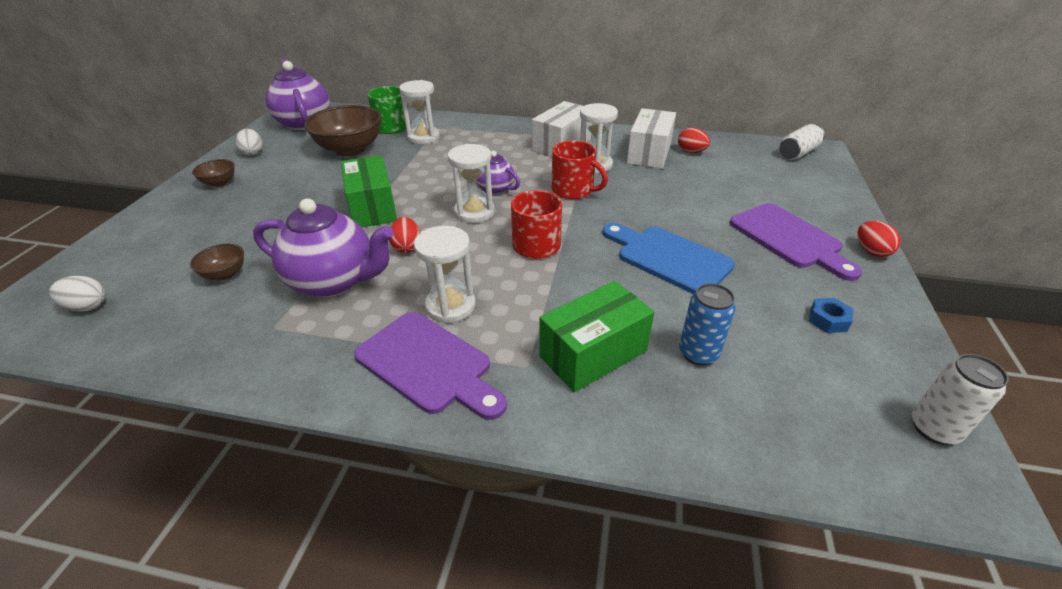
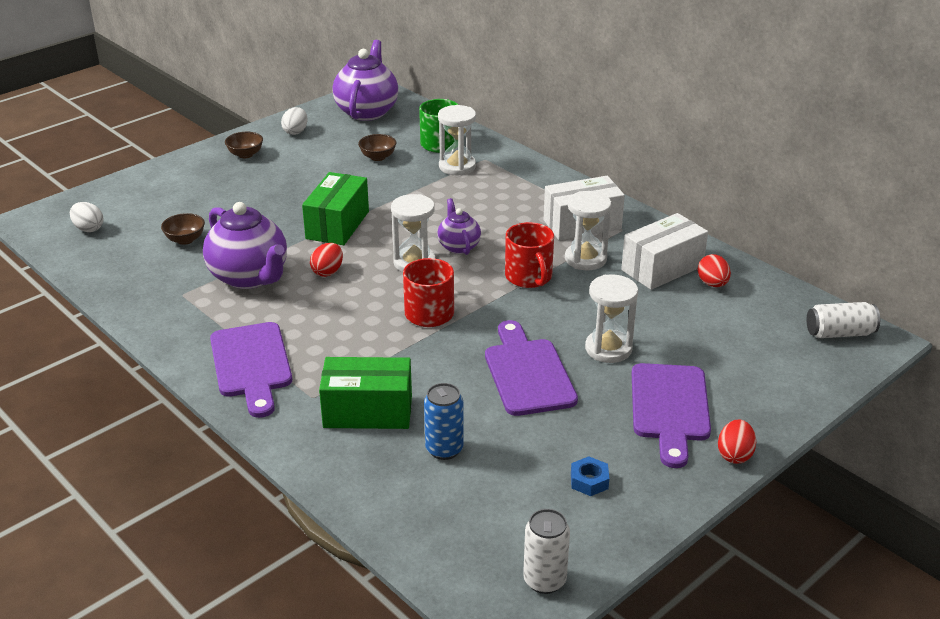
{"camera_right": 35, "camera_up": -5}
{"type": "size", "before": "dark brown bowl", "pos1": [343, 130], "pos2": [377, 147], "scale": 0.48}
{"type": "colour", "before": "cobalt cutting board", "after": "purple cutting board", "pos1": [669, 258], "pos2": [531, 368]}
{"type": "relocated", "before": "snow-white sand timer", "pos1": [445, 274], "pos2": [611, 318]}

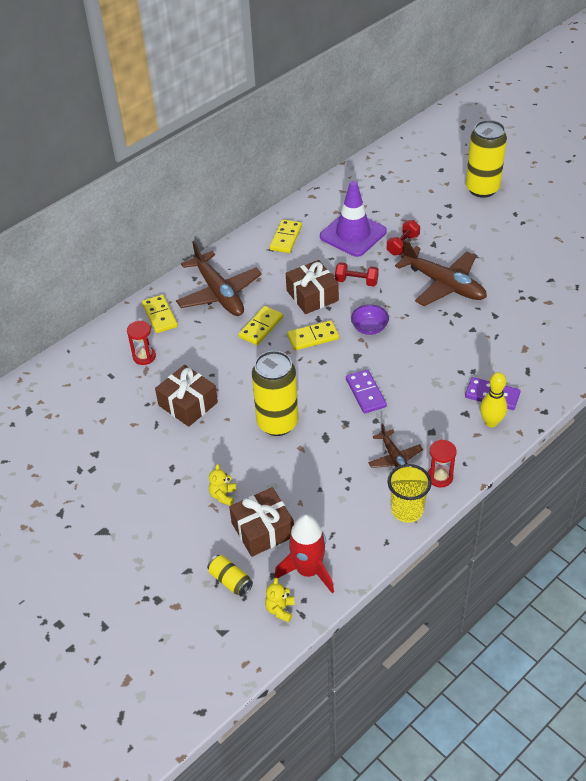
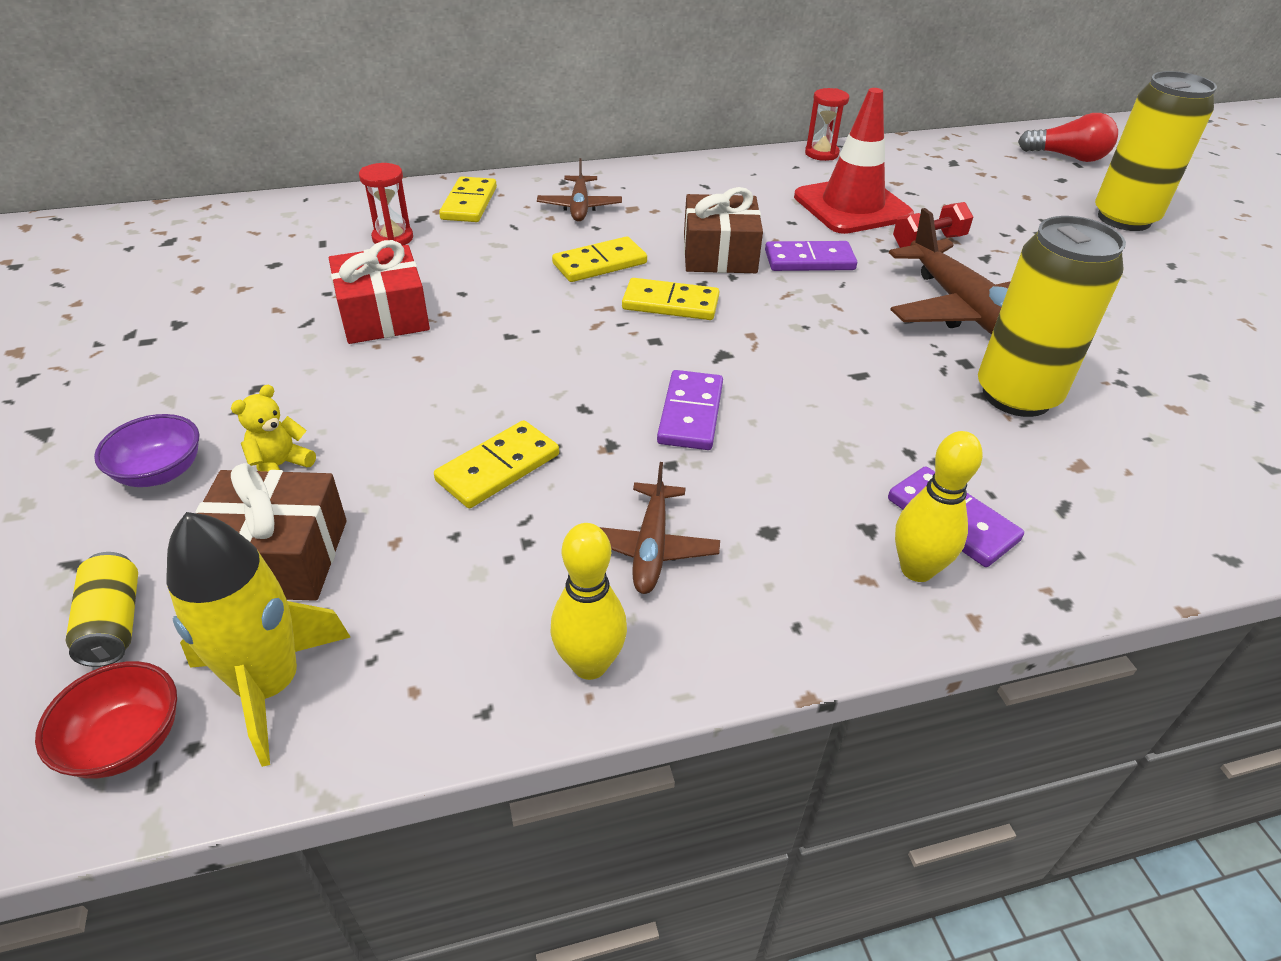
{"camera_right": 25, "camera_up": -5}
{"type": "colour", "before": "purple safety cone", "after": "scarlet safety cone", "pos1": [353, 219], "pos2": [854, 161]}
{"type": "relocated", "before": "yellow domino", "pos1": [286, 236], "pos2": [496, 464]}
{"type": "size", "before": "dark brown plane", "pos1": [219, 278], "pos2": [579, 190], "scale": 0.54}
{"type": "exchanged", "before": "scarlet hand weight", "after": "purple domino", "pos1": [357, 274], "pos2": [811, 256]}
{"type": "relocated", "before": "purple bowl", "pos1": [370, 319], "pos2": [146, 450]}
{"type": "relocated", "before": "yellow tin", "pos1": [275, 393], "pos2": [1052, 316]}
{"type": "colour", "before": "dark brown wrapped gift", "after": "scarlet wrapped gift", "pos1": [186, 396], "pos2": [379, 292]}
{"type": "relocated", "before": "scarlet sand timer", "pos1": [442, 463], "pos2": [827, 124]}
{"type": "exchanged", "before": "yellow beaker", "after": "yellow bowling pin", "pos1": [410, 493], "pos2": [589, 601]}
{"type": "colour", "before": "scarlet toy rocket", "after": "yellow toy rocket", "pos1": [304, 553], "pos2": [258, 639]}
{"type": "exchanged", "before": "yellow teddy", "after": "scarlet bowl", "pos1": [280, 600], "pos2": [106, 720]}
{"type": "appeared", "after": "scarlet light bulb", "pos2": [1068, 137]}

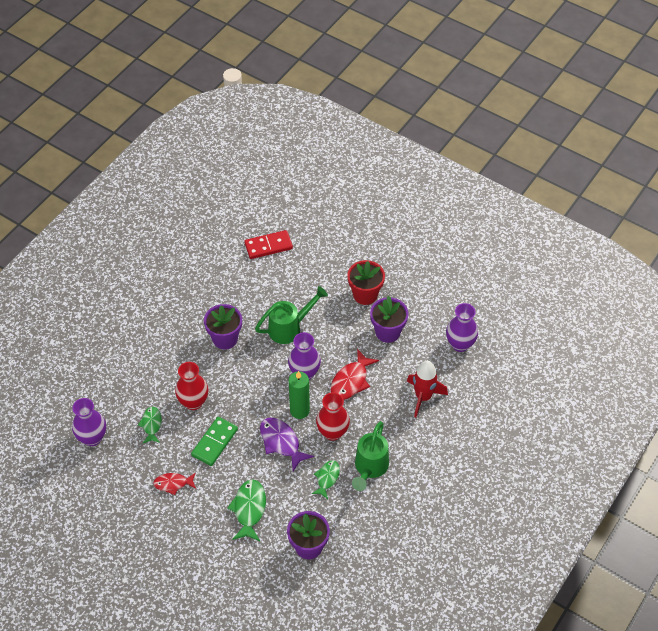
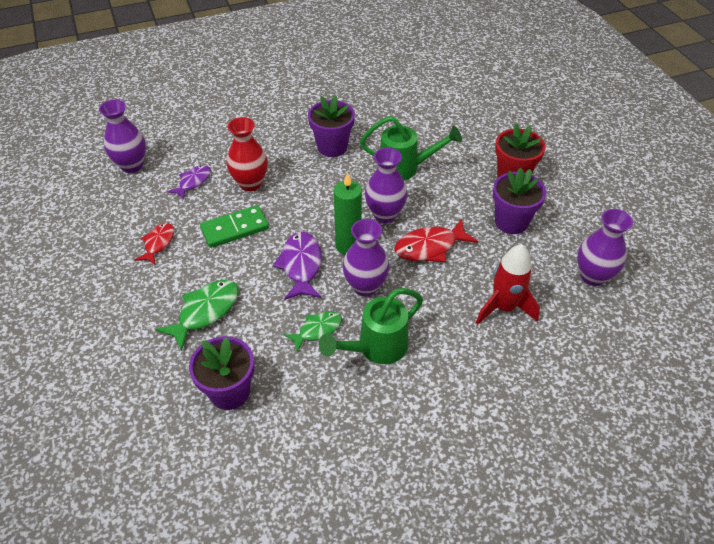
{"camera_right": 35, "camera_up": -5}
{"type": "missing", "before": "scarlet domino", "pos1": [268, 244]}
{"type": "colour", "before": "scarlet flower vase", "after": "purple flower vase", "pos1": [333, 416], "pos2": [366, 257]}
{"type": "colour", "before": "leaf-green toy fish", "after": "purple toy fish", "pos1": [150, 425], "pos2": [189, 182]}
{"type": "spun", "before": "scarlet toy fish", "pos1": [174, 483], "pos2": [154, 244], "turn": 75}

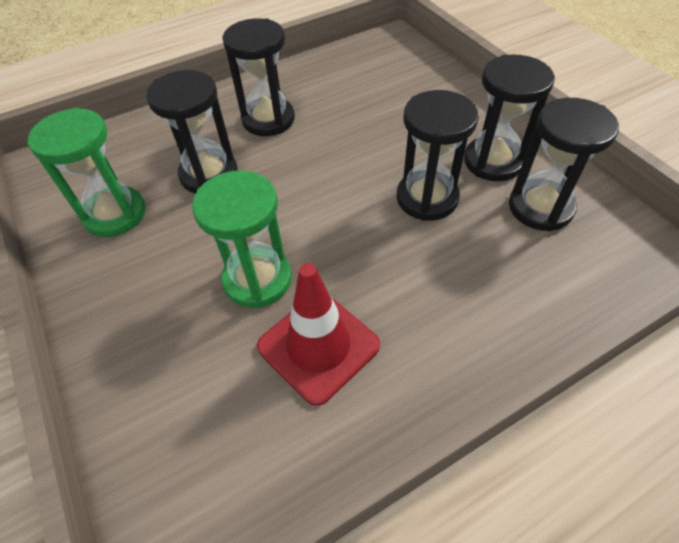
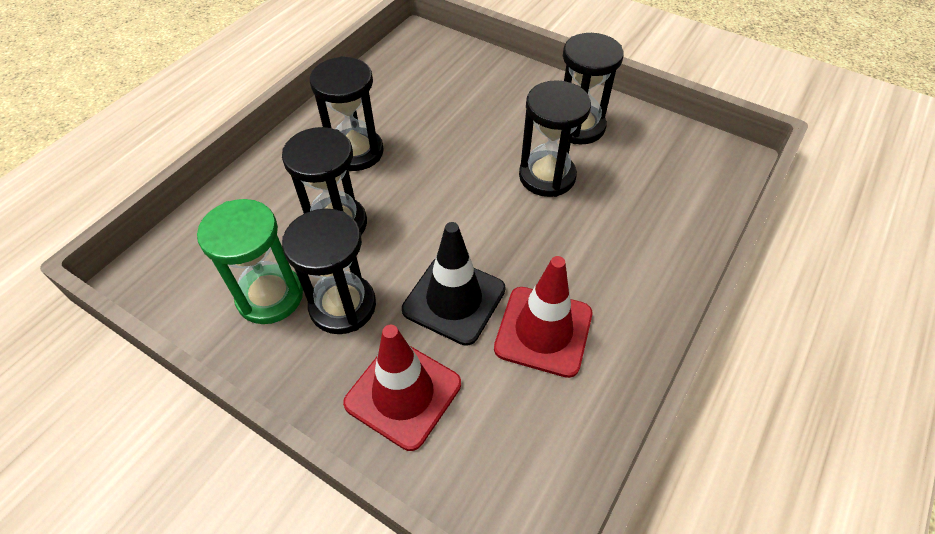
{"camera_right": -30, "camera_up": 0}
{"type": "relocated", "before": "black sand timer", "pos1": [564, 164], "pos2": [329, 271]}
{"type": "exchanged", "before": "leaf-green sand timer", "after": "black safety cone", "pos1": [242, 239], "pos2": [453, 284]}
{"type": "appeared", "after": "scarlet safety cone", "pos2": [402, 388]}

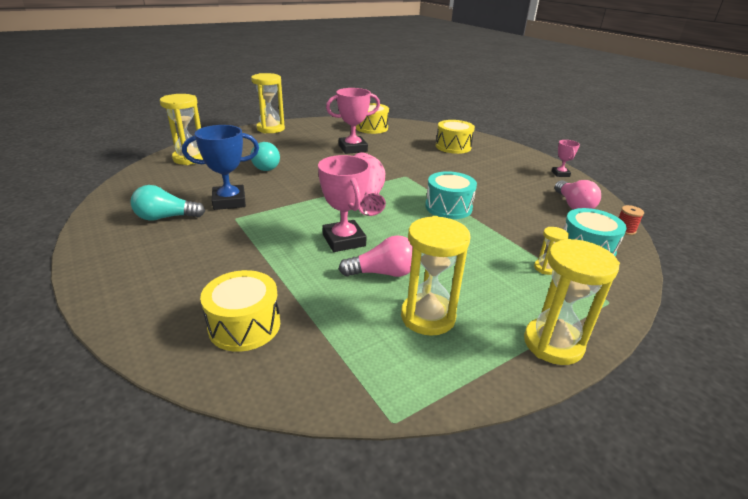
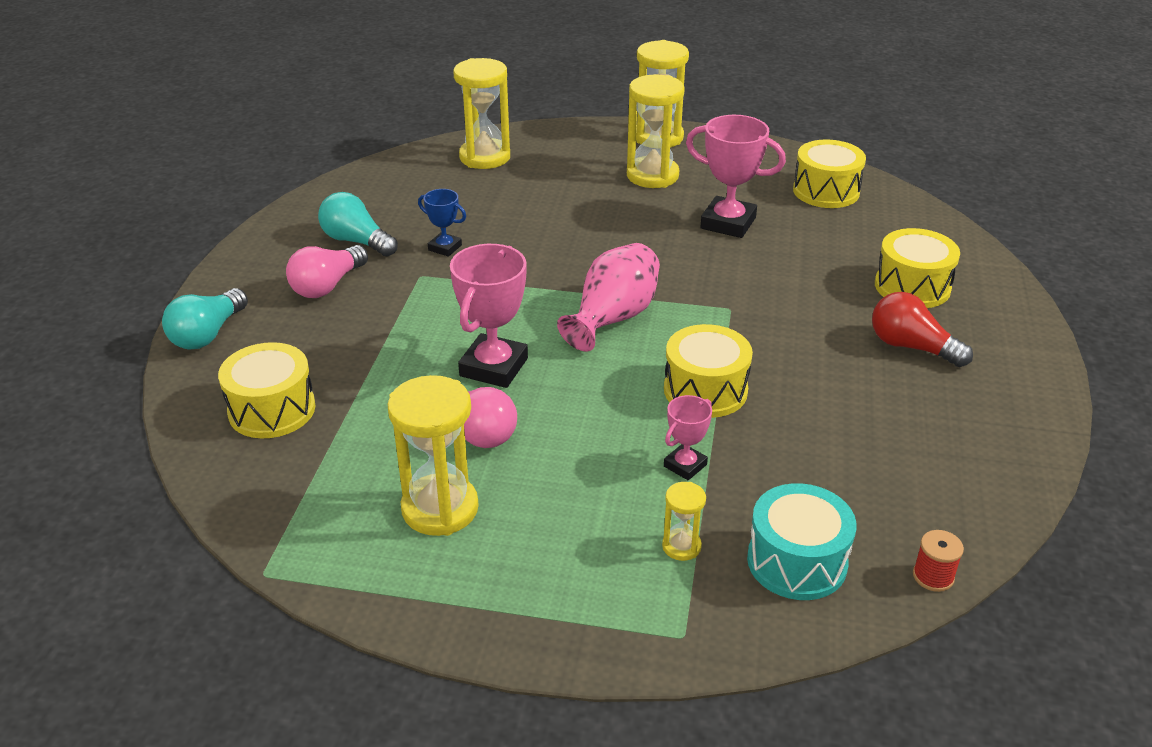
{"camera_right": 45, "camera_up": 5}
{"type": "size", "before": "cobalt trophy", "pos1": [220, 167], "pos2": [442, 223], "scale": 0.54}
{"type": "relocated", "before": "rose-pink trophy", "pos1": [566, 158], "pos2": [688, 437]}
{"type": "relocated", "before": "teal light bulb", "pos1": [265, 156], "pos2": [205, 319]}
{"type": "colour", "before": "teal snare drum", "after": "yellow snare drum", "pos1": [451, 195], "pos2": [708, 371]}
{"type": "relocated", "before": "rose-pink light bulb", "pos1": [578, 195], "pos2": [327, 271]}
{"type": "relocated", "before": "yellow sand timer", "pos1": [572, 302], "pos2": [656, 131]}
{"type": "appeared", "after": "scarlet light bulb", "pos2": [922, 329]}

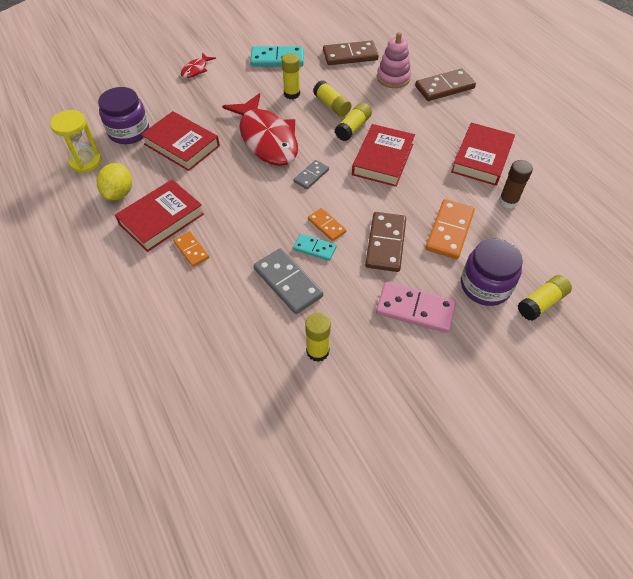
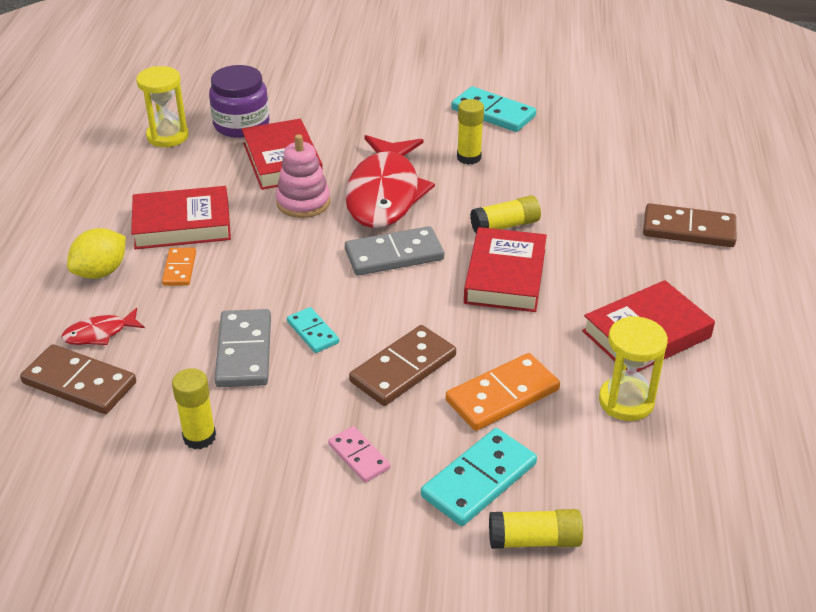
{"camera_right": 35, "camera_up": -15}
{"type": "relocated", "before": "rose-pink ring stacker", "pos1": [394, 60], "pos2": [303, 176]}
{"type": "relocated", "before": "dark brown domino", "pos1": [351, 53], "pos2": [78, 379]}
{"type": "relocated", "before": "scarlet toy fish", "pos1": [198, 65], "pos2": [103, 326]}
{"type": "missing", "before": "yellow glue", "pos1": [332, 98]}
{"type": "spun", "before": "scarlet book", "pos1": [383, 155], "pos2": [505, 269], "turn": -45}
{"type": "size", "before": "grey domino", "pos1": [311, 174], "pos2": [394, 251], "scale": 1.73}
{"type": "exchanged", "before": "dark brown glue", "after": "yellow sand timer", "pos1": [516, 184], "pos2": [633, 368]}
{"type": "relocated", "before": "yellow toy lemon", "pos1": [114, 181], "pos2": [96, 253]}
{"type": "missing", "before": "orange domino", "pos1": [327, 224]}
{"type": "exchanged", "before": "purple jar", "after": "teal domino", "pos1": [492, 272], "pos2": [479, 477]}
{"type": "size", "before": "rose-pink domino", "pos1": [416, 307], "pos2": [359, 454], "scale": 0.58}

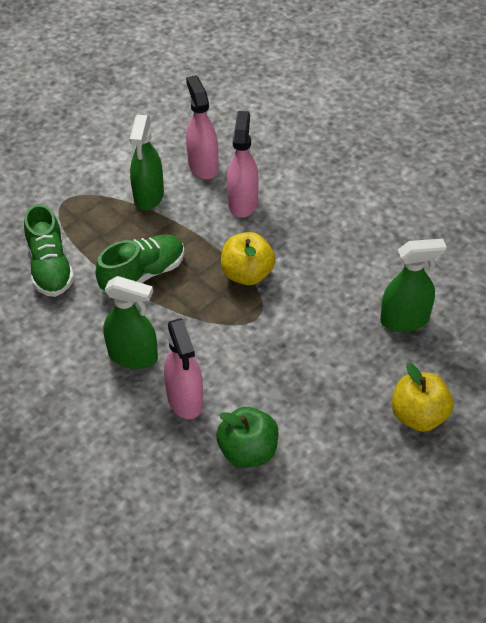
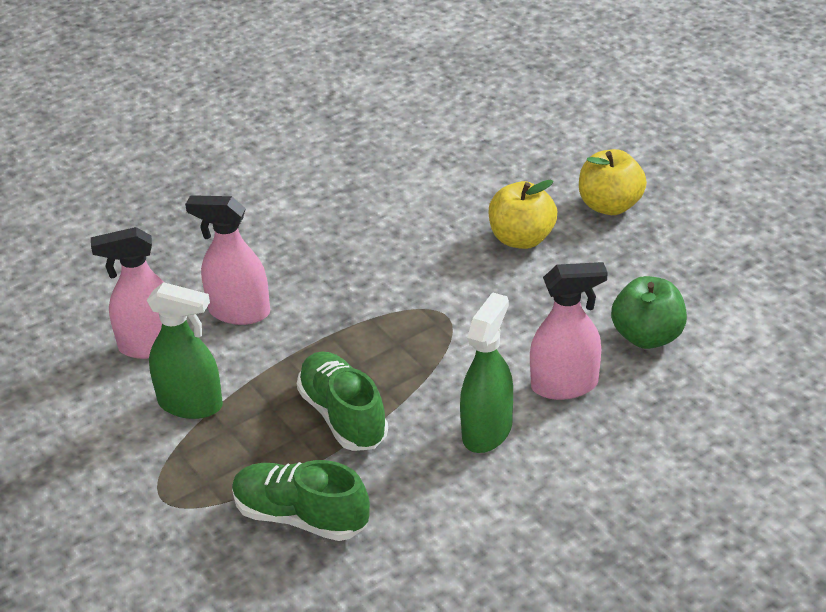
{"camera_right": -80, "camera_up": -10}
{"type": "spun", "before": "leaf-green shoe", "pos1": [49, 250], "pos2": [301, 500], "turn": -150}
{"type": "relocated", "before": "yellow toy apple", "pos1": [248, 258], "pos2": [522, 214]}
{"type": "missing", "before": "leaf-green spray cleaner", "pos1": [413, 285]}

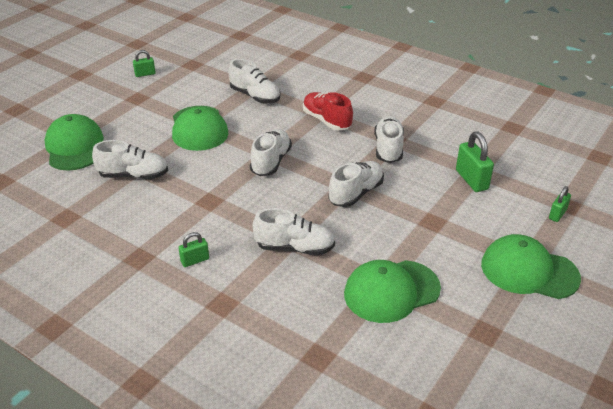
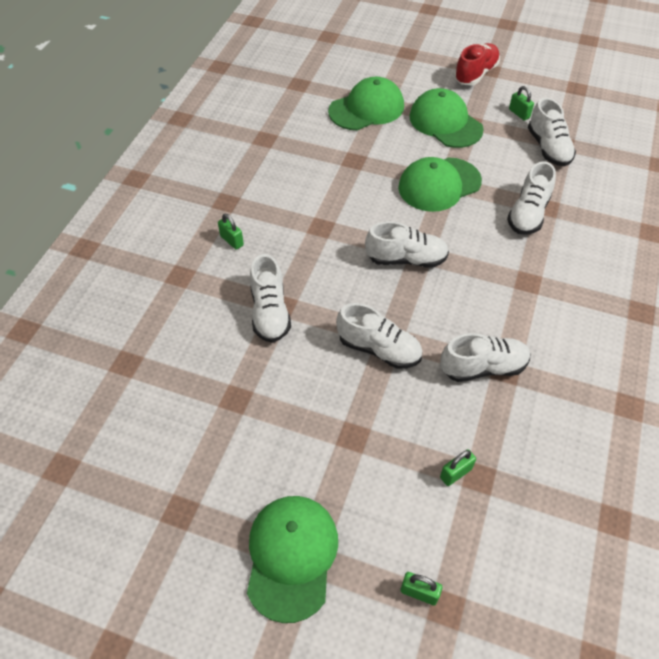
{"camera_right": 75, "camera_up": 15}
{"type": "relocated", "before": "scarlet shoe", "pos1": [328, 111], "pos2": [477, 64]}
{"type": "size", "before": "leaf-green lock", "pos1": [475, 162], "pos2": [458, 467], "scale": 0.58}
{"type": "relocated", "before": "snow-white shoe", "pos1": [130, 159], "pos2": [552, 132]}
{"type": "relocated", "before": "leaf-green baseball cap", "pos1": [392, 291], "pos2": [446, 118]}

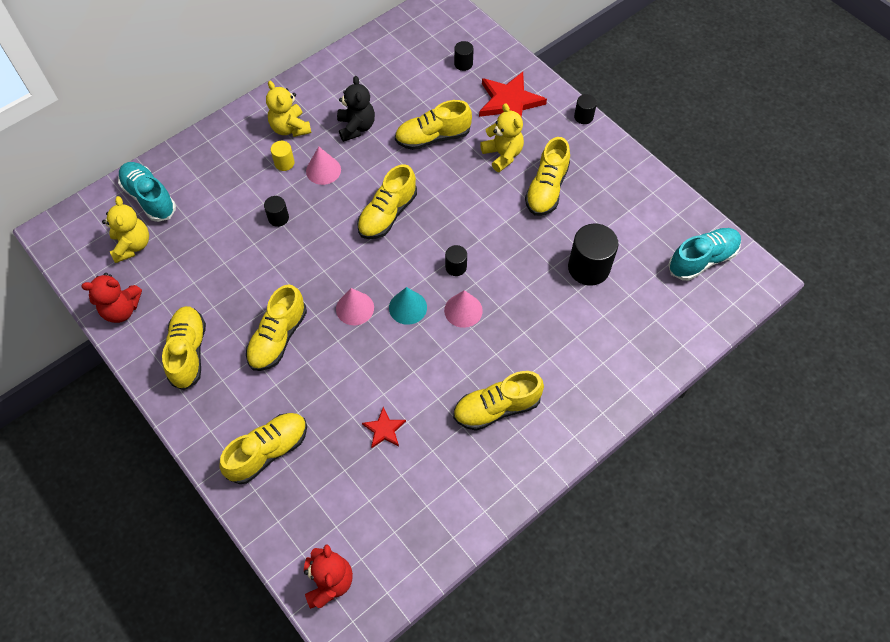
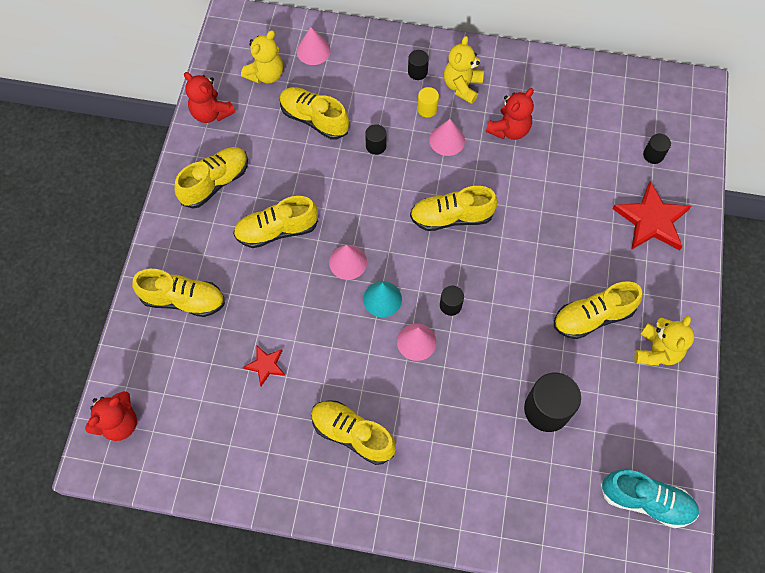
{"camera_right": 50, "camera_up": 5}
{"type": "colour", "before": "black teddy", "after": "scarlet teddy", "pos1": [356, 109], "pos2": [510, 114]}
{"type": "relocated", "before": "black solid cylinder", "pos1": [585, 109], "pos2": [418, 65]}
{"type": "relocated", "before": "yellow shoe", "pos1": [433, 125], "pos2": [314, 113]}
{"type": "relocated", "before": "yellow teddy", "pos1": [502, 137], "pos2": [664, 340]}
{"type": "exchanged", "before": "teal shoe", "after": "rose-pink solid cone", "pos1": [147, 192], "pos2": [314, 46]}

